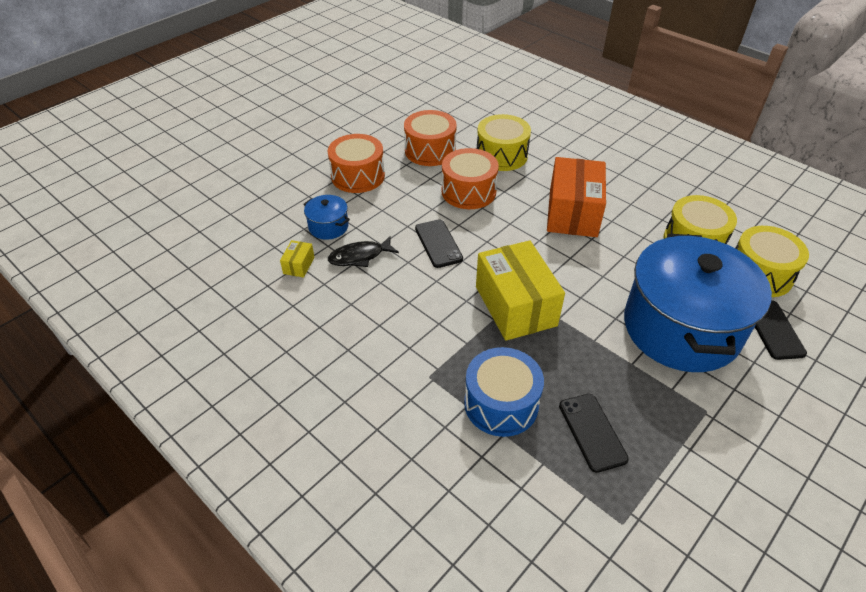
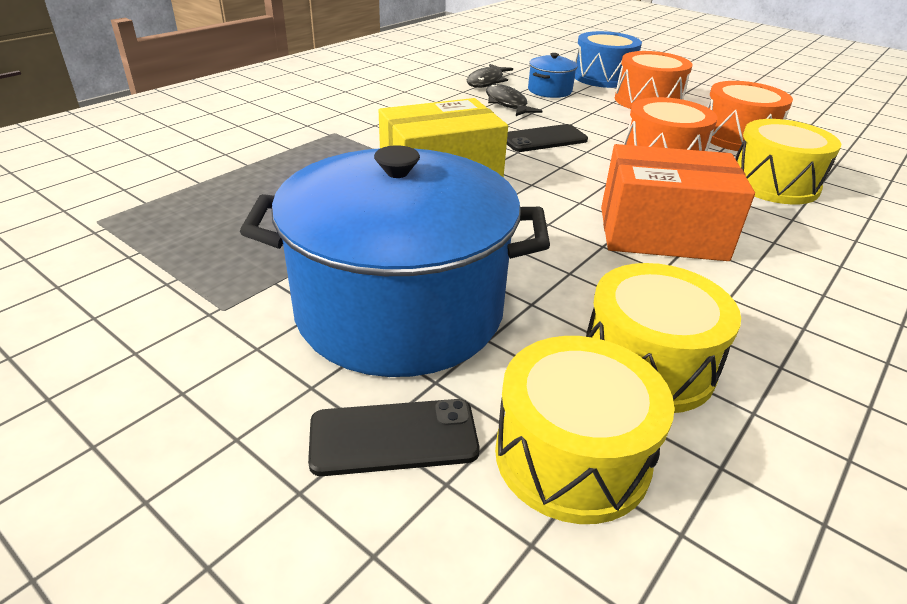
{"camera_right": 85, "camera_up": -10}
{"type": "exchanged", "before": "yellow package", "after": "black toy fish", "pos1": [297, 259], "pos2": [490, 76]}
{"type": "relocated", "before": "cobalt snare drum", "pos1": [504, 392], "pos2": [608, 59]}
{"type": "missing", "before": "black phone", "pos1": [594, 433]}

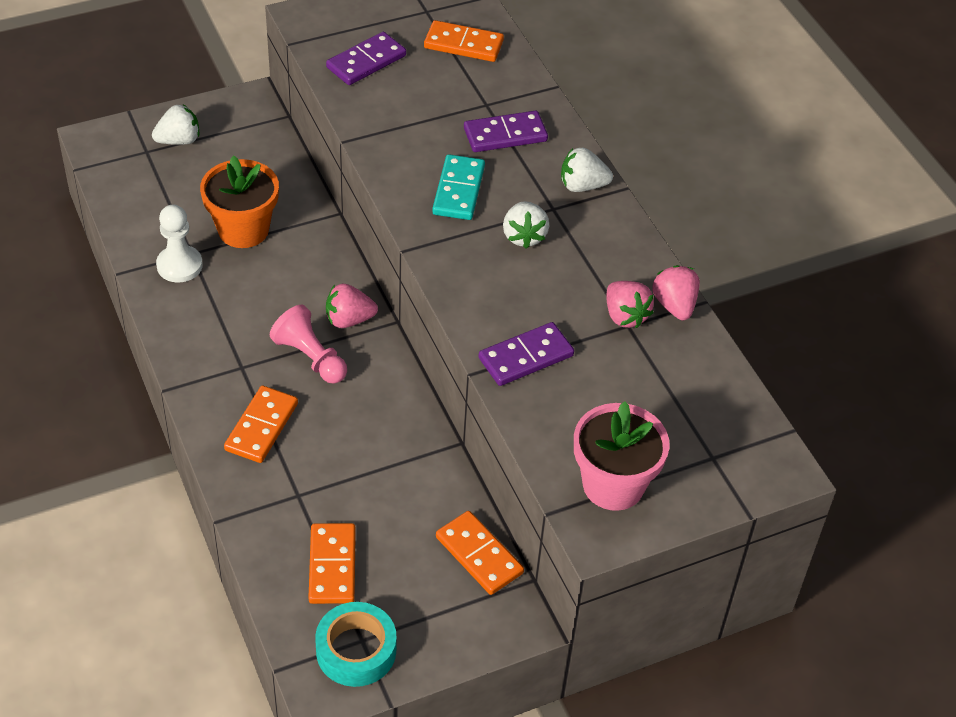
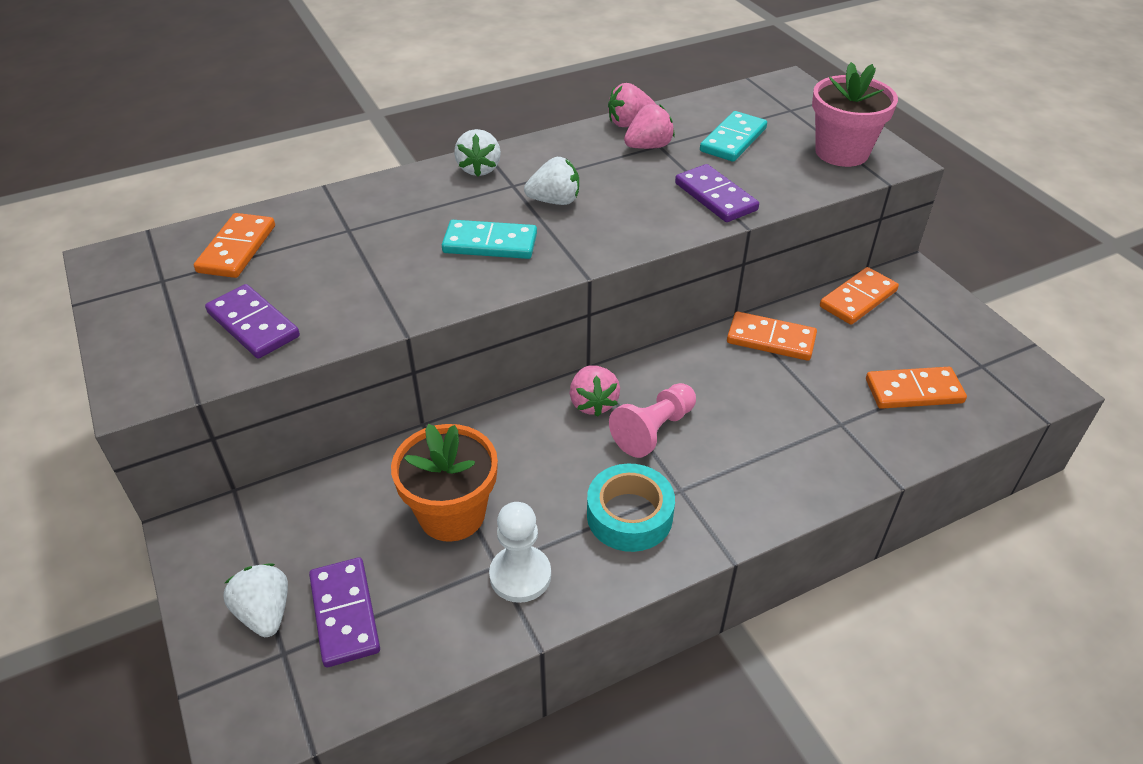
{"camera_right": -90, "camera_up": -5}
{"type": "relocated", "before": "purple domino", "pos1": [506, 131], "pos2": [344, 612]}
{"type": "relocated", "before": "orange domino", "pos1": [261, 424], "pos2": [772, 336]}
{"type": "relocated", "before": "teal roll of tape", "pos1": [356, 644], "pos2": [631, 508]}
{"type": "appeared", "after": "teal domino", "pos2": [733, 136]}

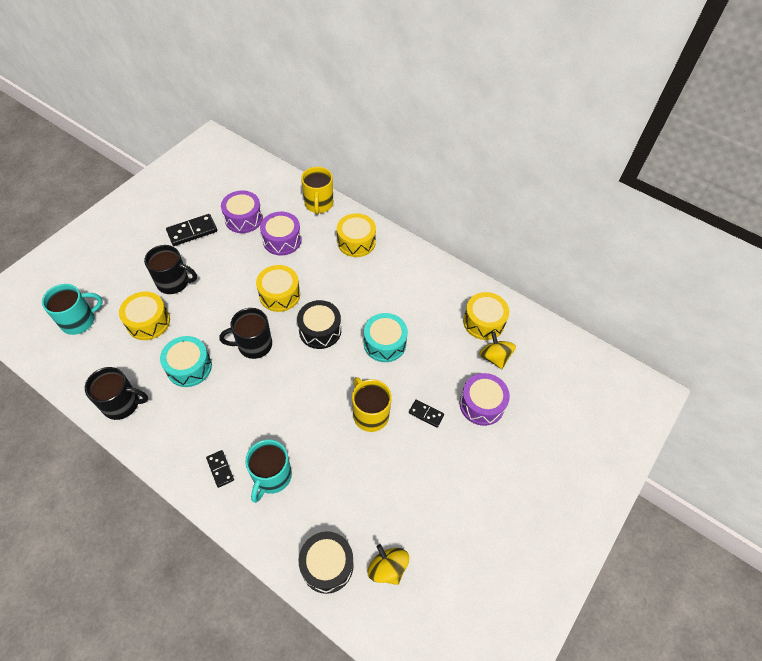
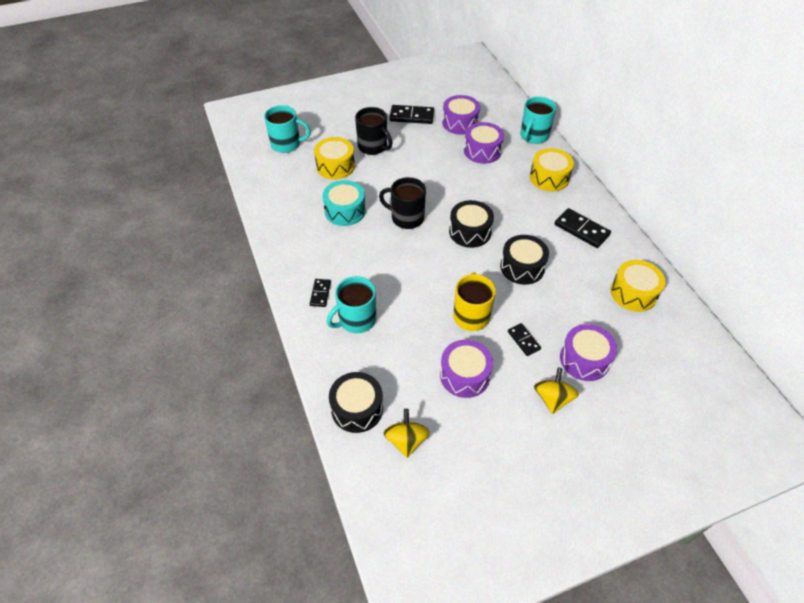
{"camera_right": 35, "camera_up": -5}
{"type": "colour", "before": "yellow coffee mug", "after": "teal coffee mug", "pos1": [317, 191], "pos2": [538, 120]}
{"type": "missing", "before": "yellow snare drum", "pos1": [278, 288]}
{"type": "colour", "before": "teal snare drum", "after": "black snare drum", "pos1": [386, 337], "pos2": [524, 260]}
{"type": "relocated", "before": "yellow spinning top", "pos1": [497, 350], "pos2": [556, 390]}
{"type": "missing", "before": "black coffee mug", "pos1": [116, 393]}
{"type": "appeared", "after": "black domino", "pos2": [583, 228]}
{"type": "appeared", "after": "purple snare drum", "pos2": [466, 369]}

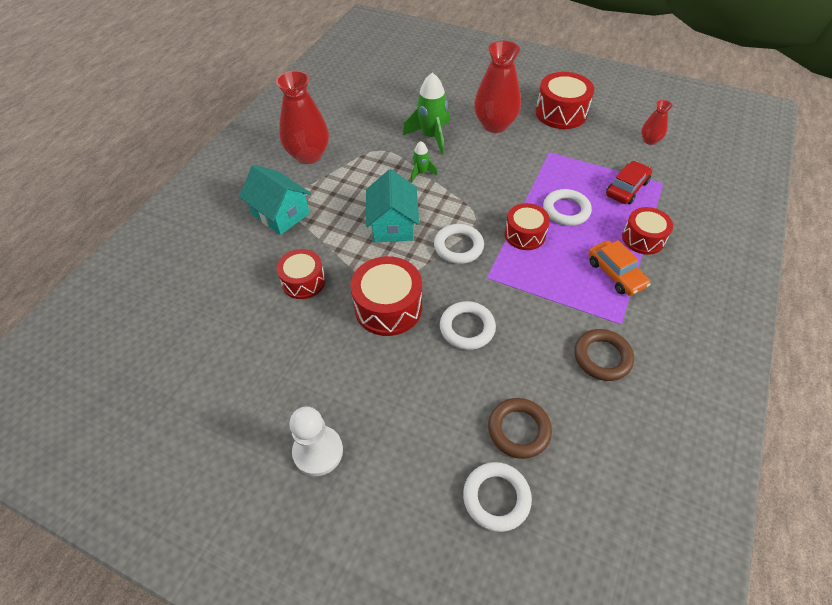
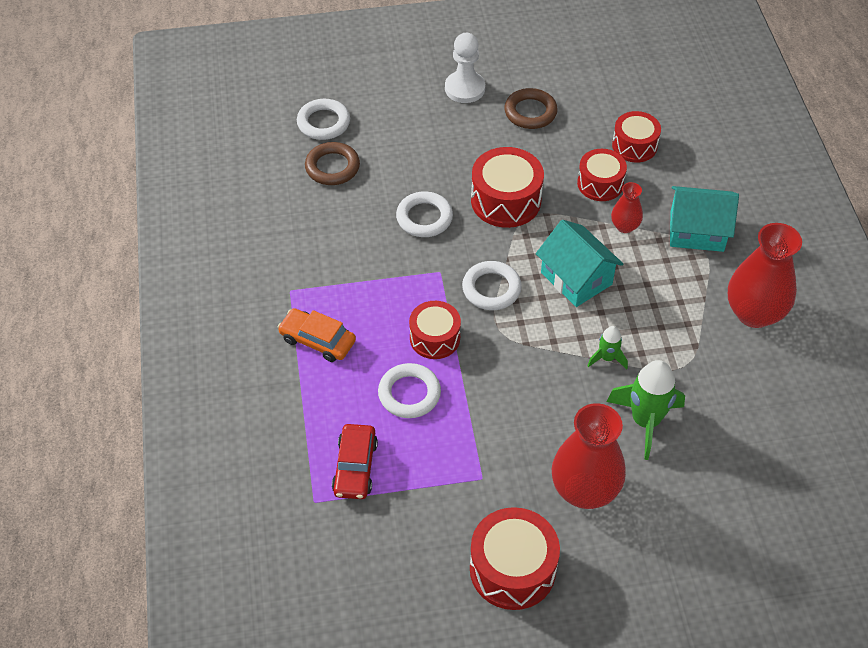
{"camera_right": 145, "camera_up": 0}
{"type": "relocated", "before": "scarlet flower vase", "pos1": [656, 122], "pos2": [627, 207]}
{"type": "relocated", "before": "scarlet snare drum", "pos1": [647, 231], "pos2": [636, 137]}
{"type": "relocated", "before": "dark brown torus", "pos1": [604, 355], "pos2": [531, 108]}

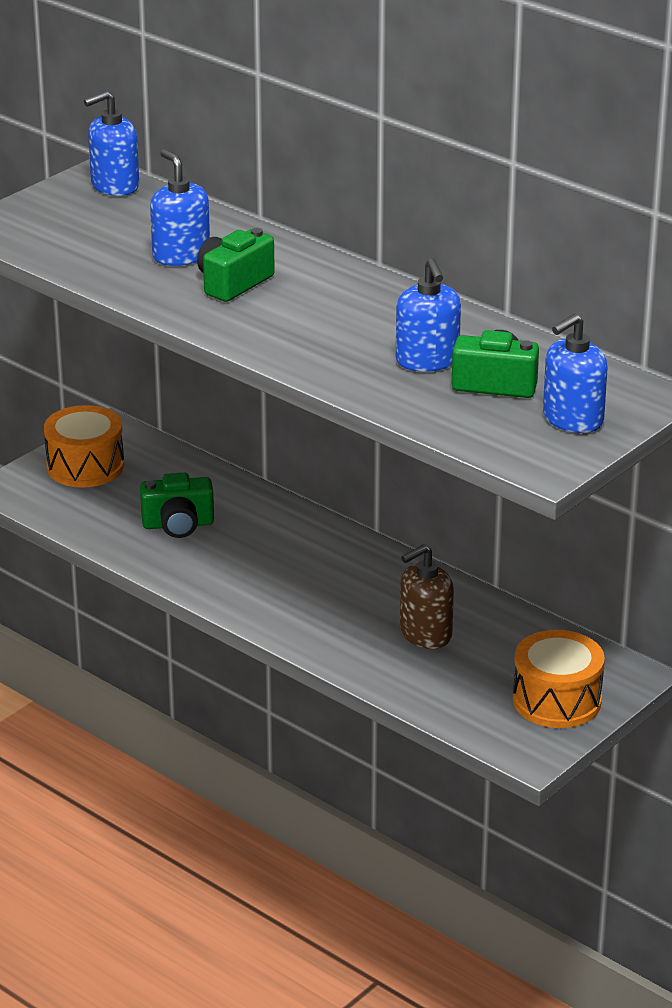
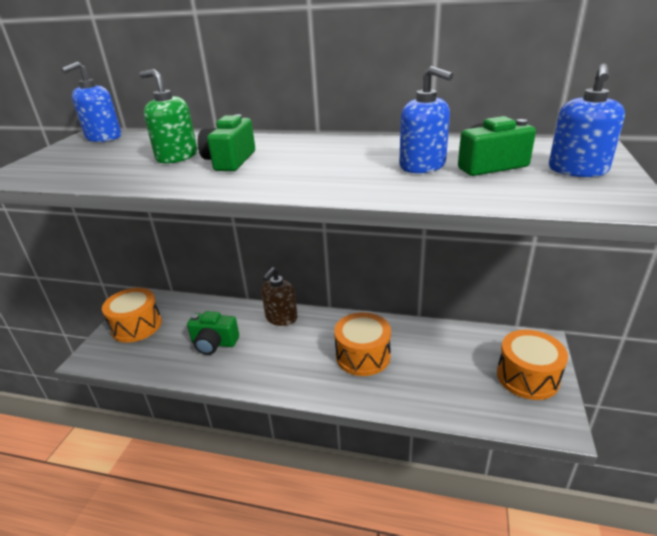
{"camera_right": -25, "camera_up": 0}
{"type": "colour", "before": "cobalt pump bottle", "after": "leaf-green pump bottle", "pos1": [180, 207], "pos2": [168, 116]}
{"type": "spun", "before": "leaf-green compact camera", "pos1": [177, 505], "pos2": [213, 333], "turn": 45}
{"type": "relocated", "before": "dark brown pump bottle", "pos1": [427, 596], "pos2": [279, 296]}
{"type": "appeared", "after": "orange snare drum", "pos2": [362, 344]}

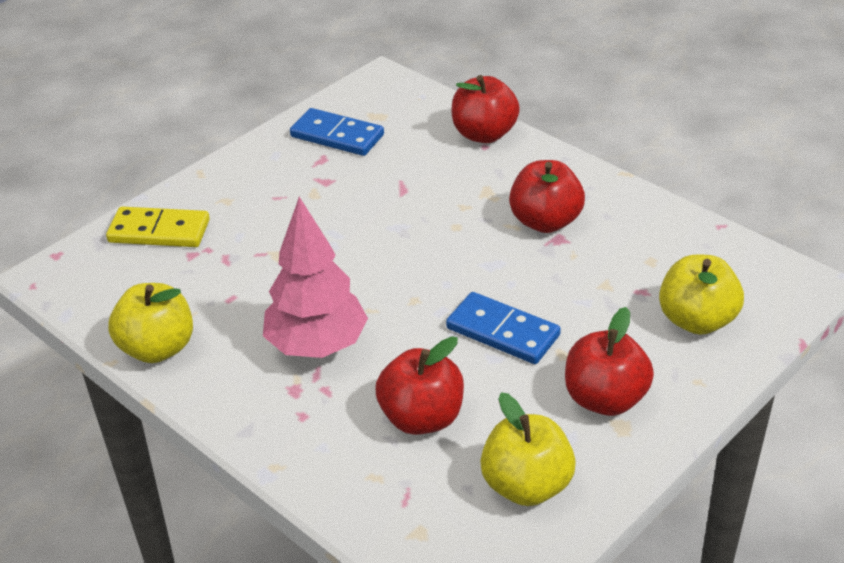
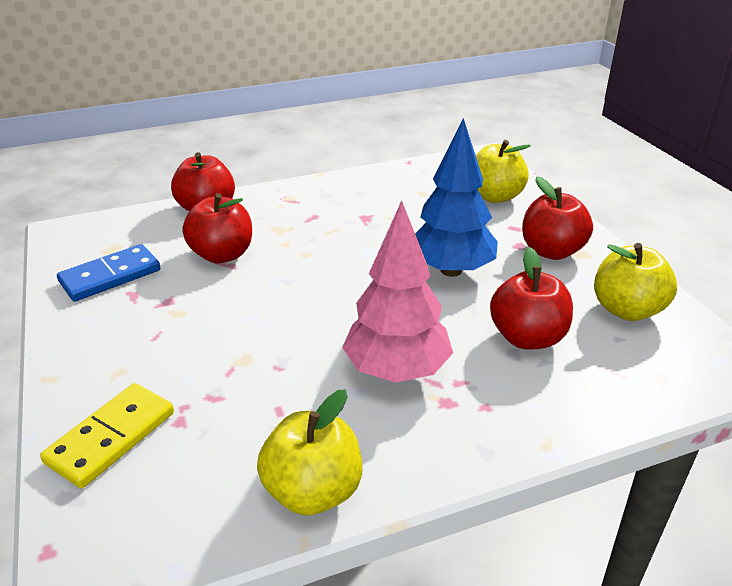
{"camera_right": -65, "camera_up": -5}
{"type": "relocated", "before": "scarlet toy apple", "pos1": [547, 196], "pos2": [217, 228]}
{"type": "exchanged", "before": "cobalt domino", "after": "cobalt toy tree", "pos1": [503, 328], "pos2": [456, 197]}

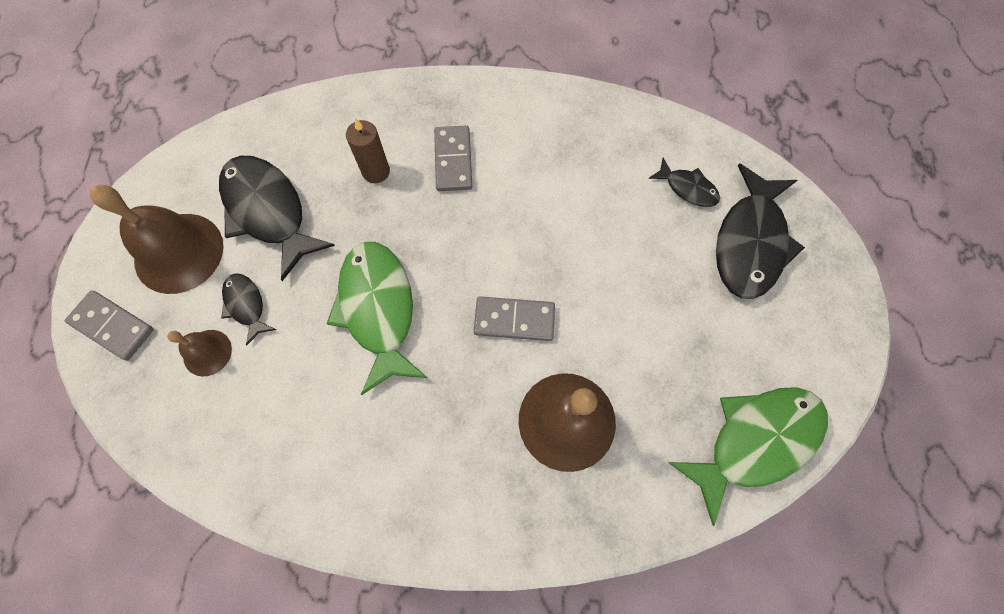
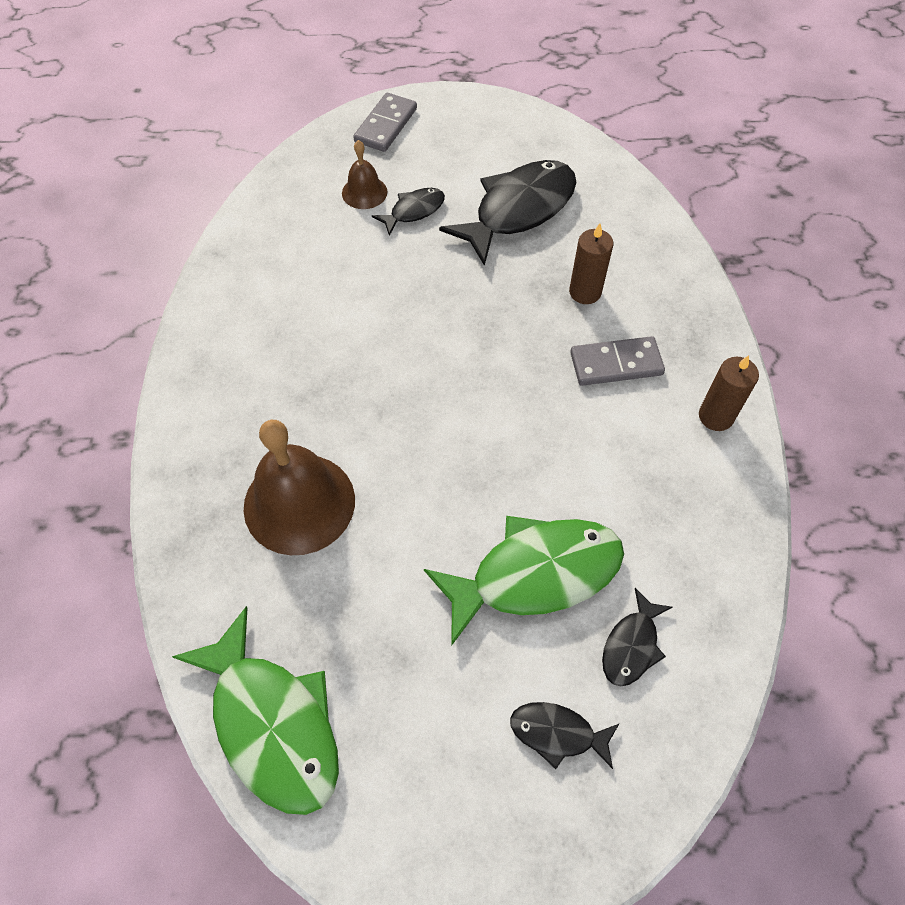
{"camera_right": 85, "camera_up": -10}
{"type": "size", "before": "black toy fish", "pos1": [760, 231], "pos2": [565, 735], "scale": 0.5}
{"type": "missing", "before": "dark brown hand bell", "pos1": [157, 239]}
{"type": "relocated", "before": "leaf-green toy fish", "pos1": [376, 318], "pos2": [524, 580]}
{"type": "missing", "before": "grey domino", "pos1": [514, 318]}
{"type": "appeared", "after": "dark brown pillar candle", "pos2": [729, 393]}

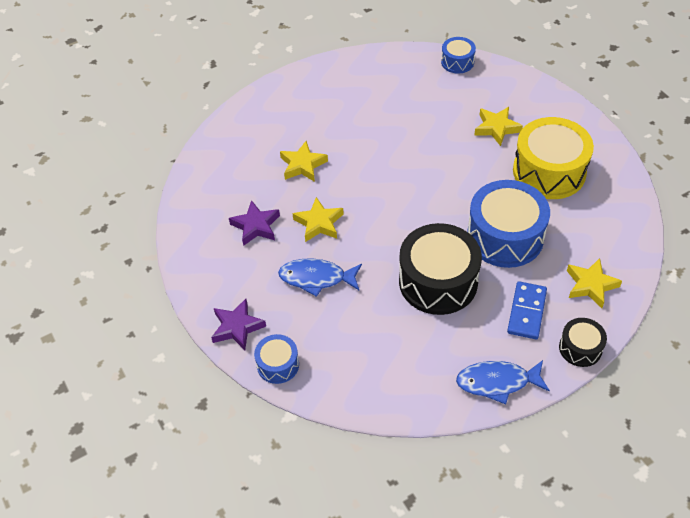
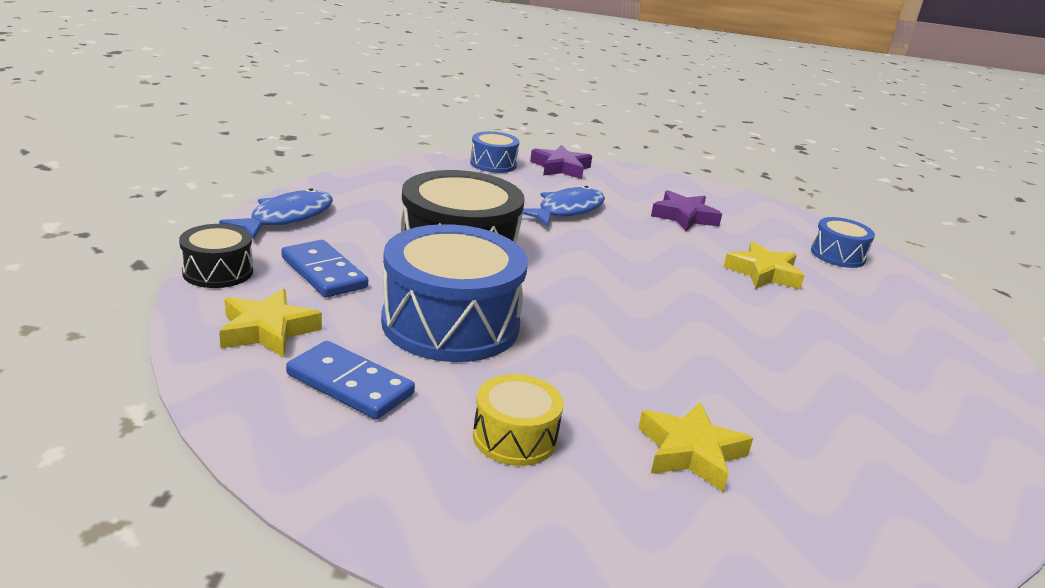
{"camera_right": 120, "camera_up": -25}
{"type": "relocated", "before": "cobalt snare drum", "pos1": [458, 55], "pos2": [843, 242]}
{"type": "size", "before": "yellow snare drum", "pos1": [553, 158], "pos2": [518, 420], "scale": 0.51}
{"type": "missing", "before": "yellow star", "pos1": [318, 219]}
{"type": "appeared", "after": "cobalt domino", "pos2": [350, 380]}

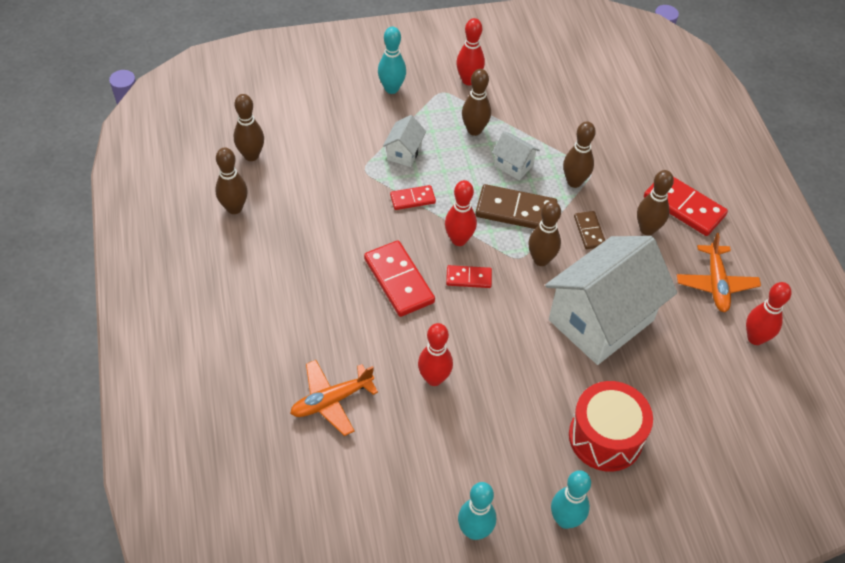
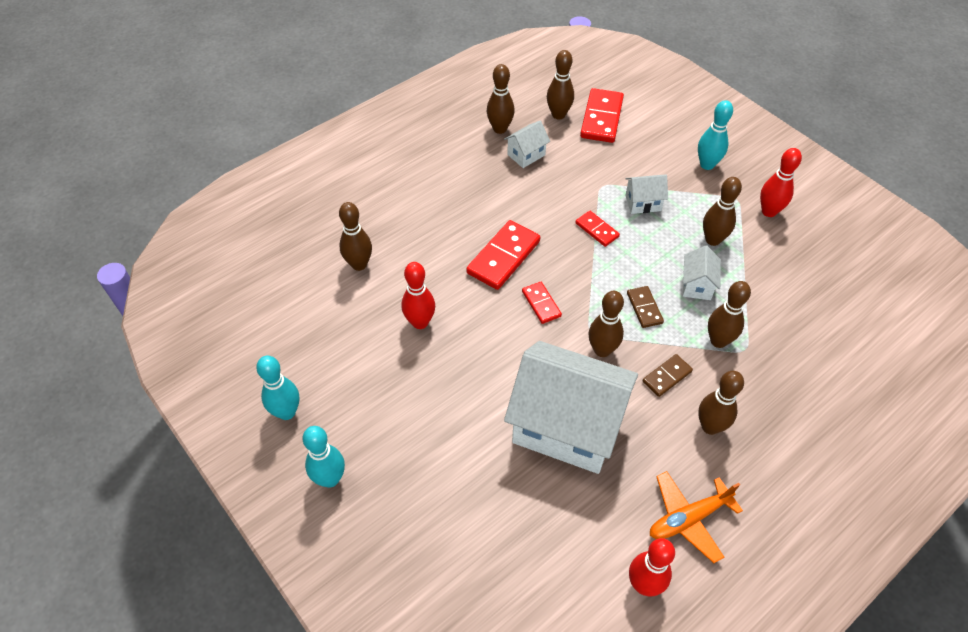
{"camera_right": 65, "camera_up": 0}
{"type": "relocated", "before": "scarlet domino", "pos1": [686, 206], "pos2": [602, 115]}
{"type": "missing", "before": "scarlet bowling pin", "pos1": [461, 213]}
{"type": "size", "before": "dark brown domino", "pos1": [516, 206], "pos2": [645, 307], "scale": 0.56}
{"type": "exchanged", "before": "orange plane", "after": "dark brown bowling pin", "pos1": [334, 398], "pos2": [355, 236]}
{"type": "missing", "before": "scarlet snare drum", "pos1": [611, 426]}
{"type": "appeared", "after": "snow-white house", "pos2": [527, 144]}

